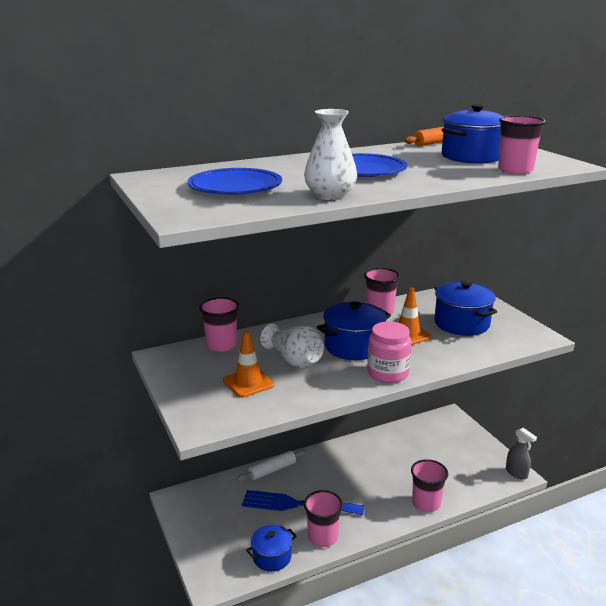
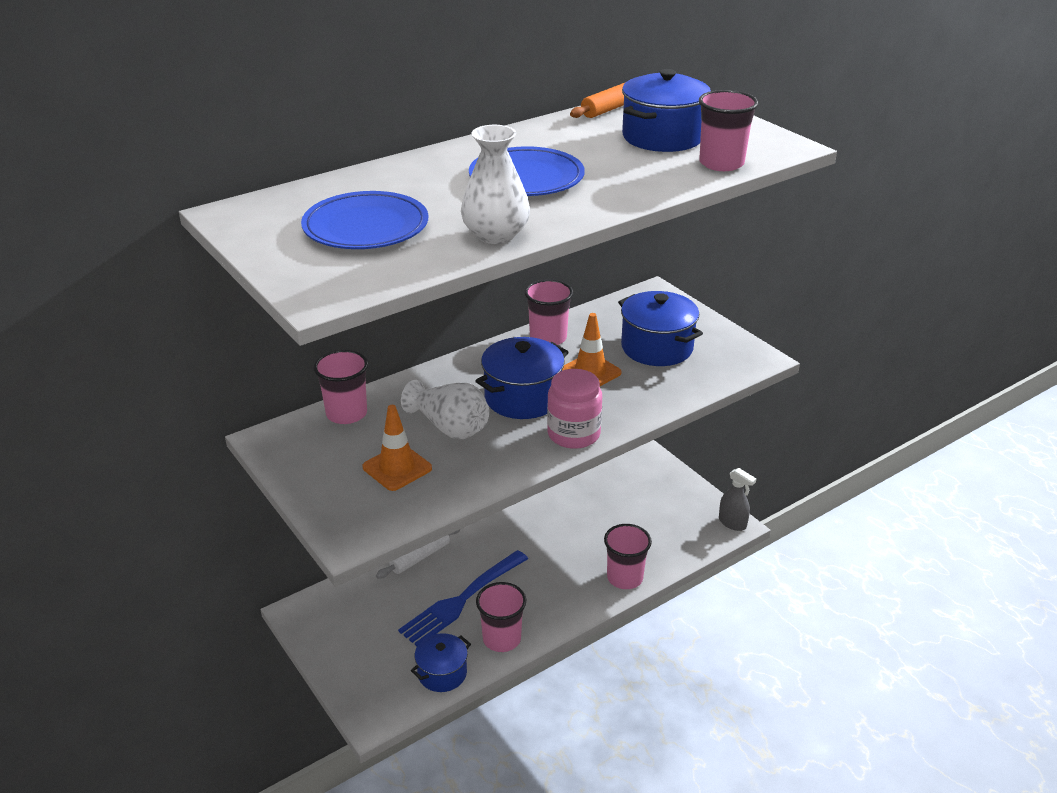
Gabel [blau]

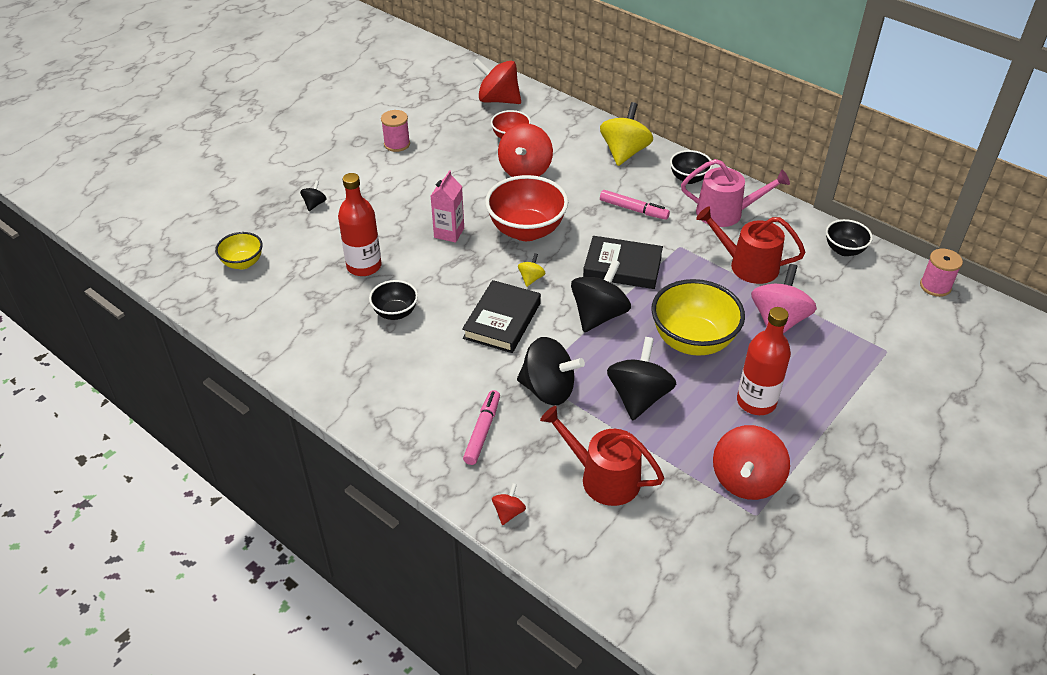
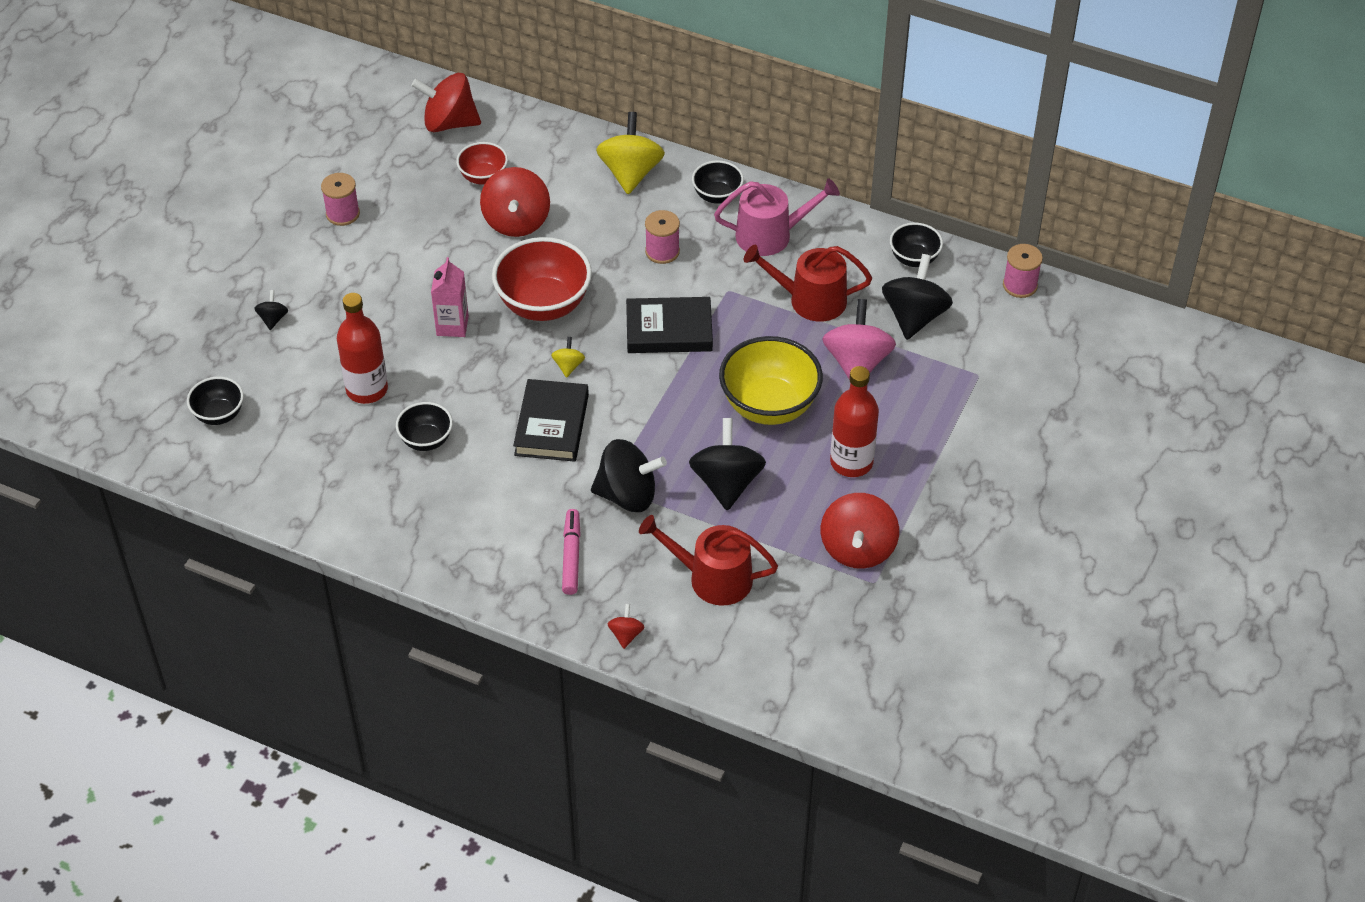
Kreisel [schwarz] (4th from left); Garnrolle [rosa] (2nd from left); Schüssel [schwarz] (1st from left)

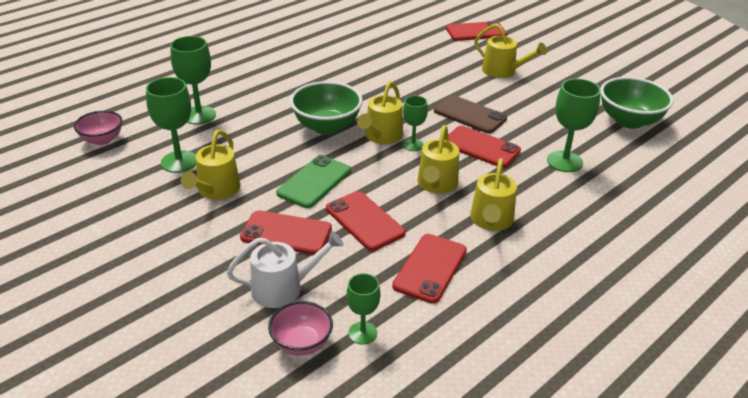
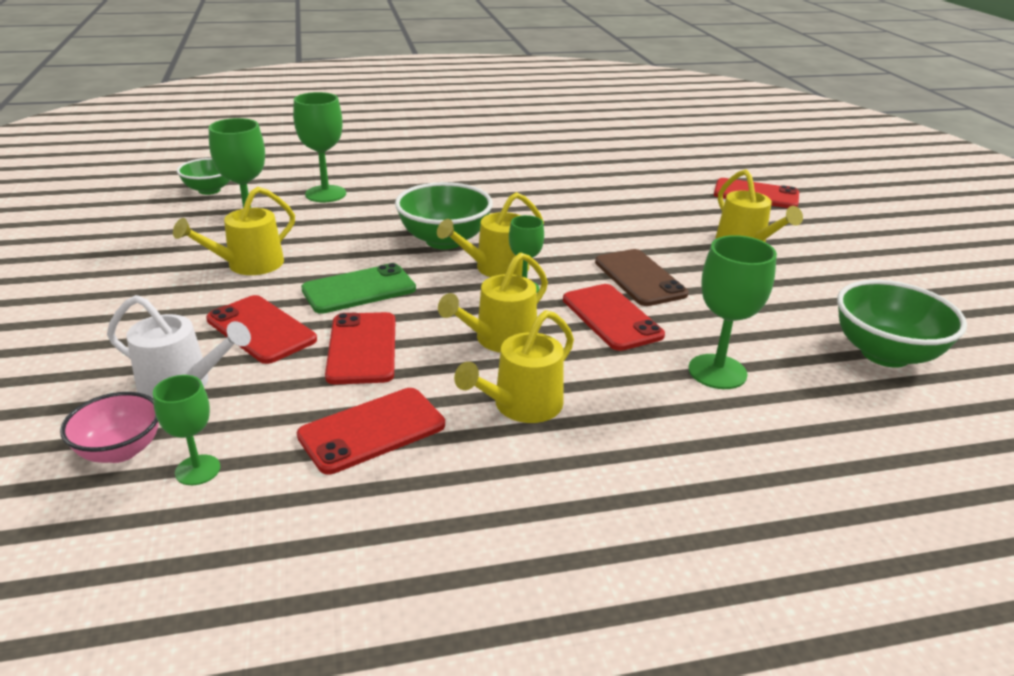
Schüssel [grün] (1st from left)

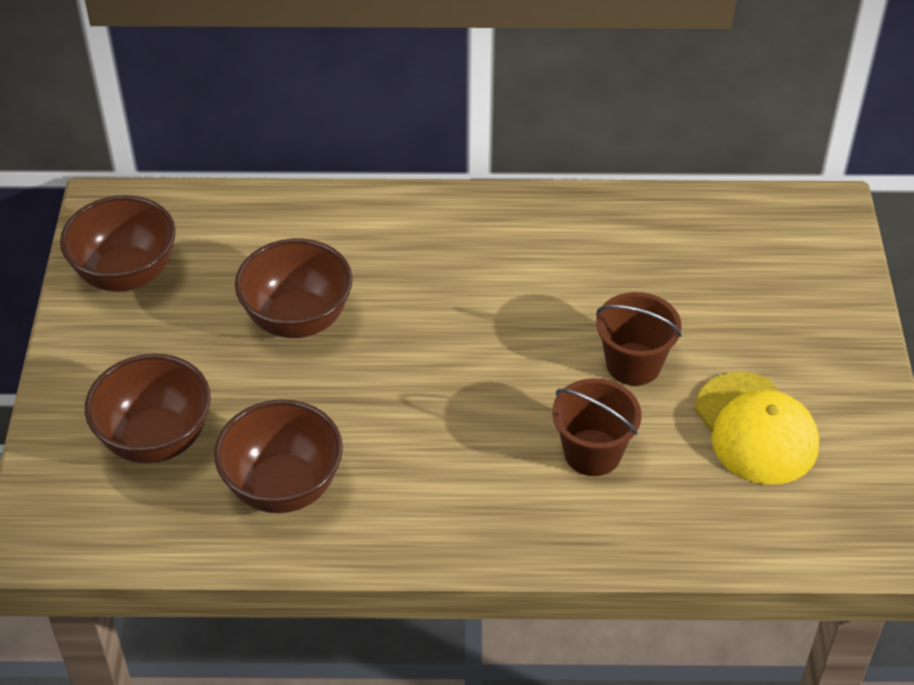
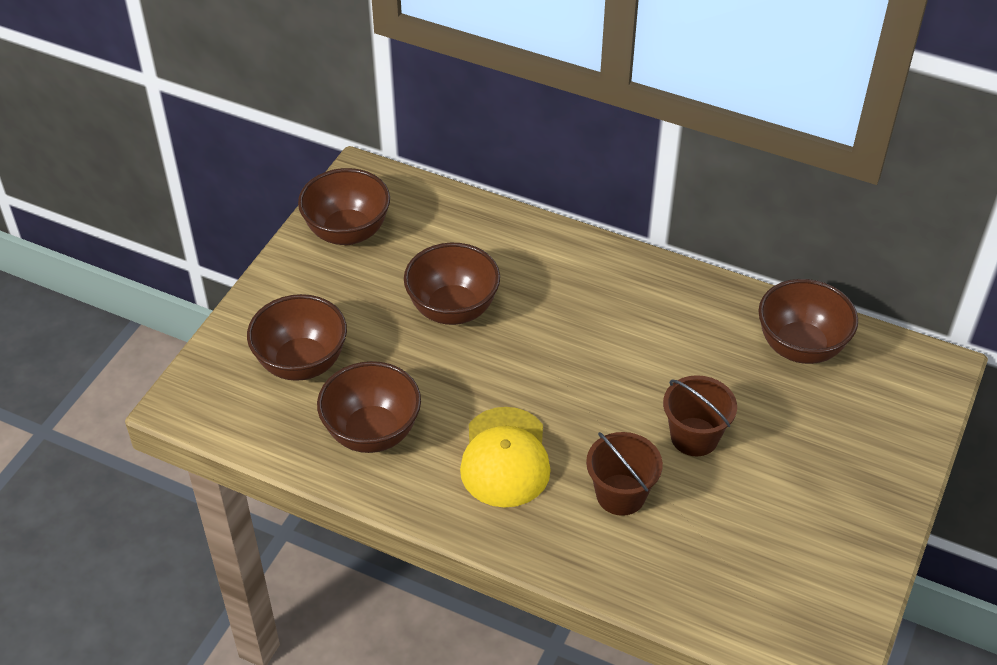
Schüssel [braun] (5th from left); Kappe [gelb]

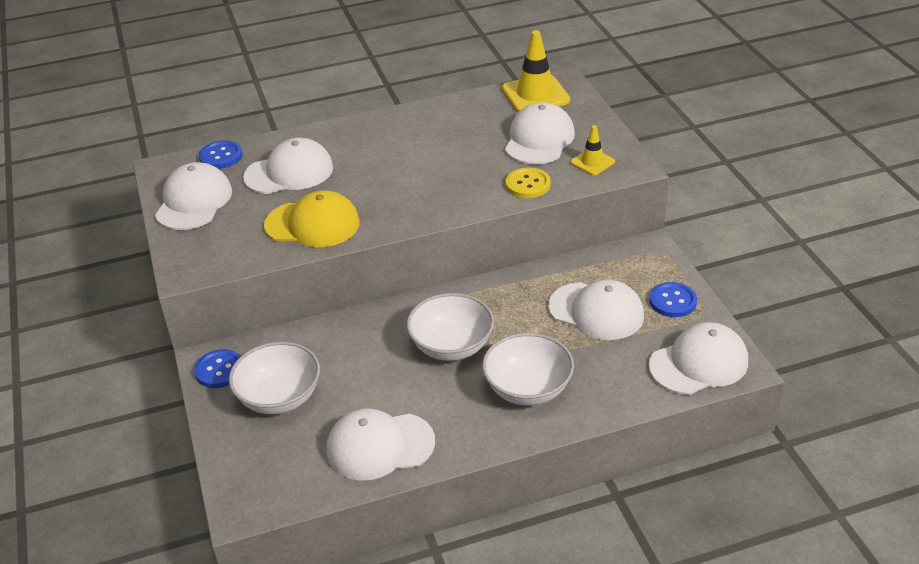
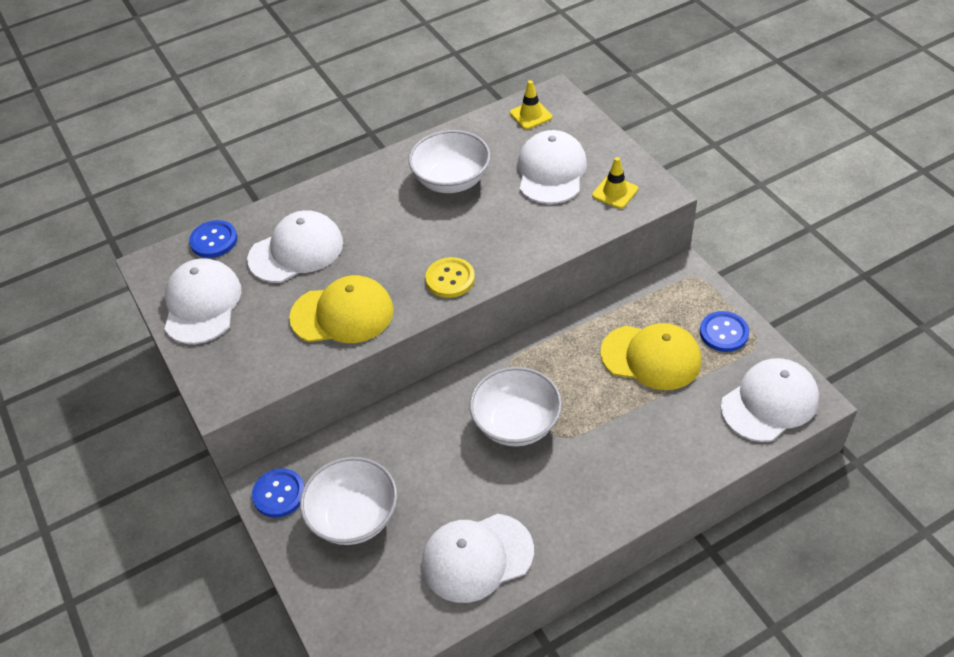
Schüssel [weiß] (2nd from left); Knopf [gelb]; Kappe [gelb] (2nd from left); Leitkegel [gelb] (1st from left)

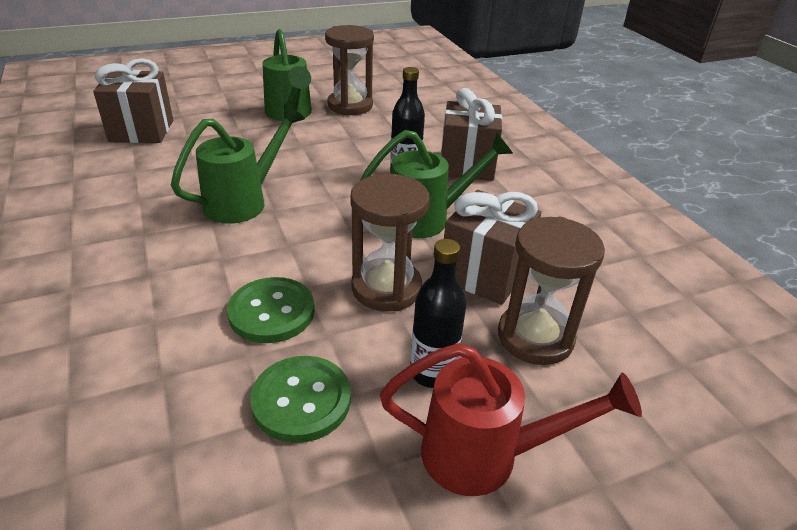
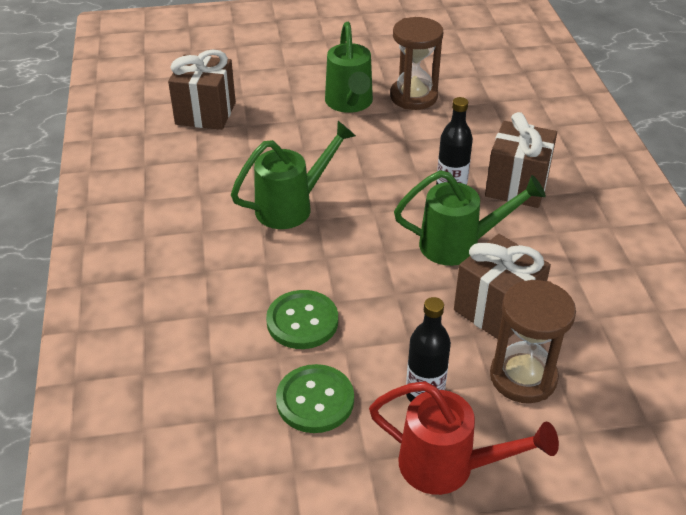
Sanduhr [braun] (2nd from left in the first image)

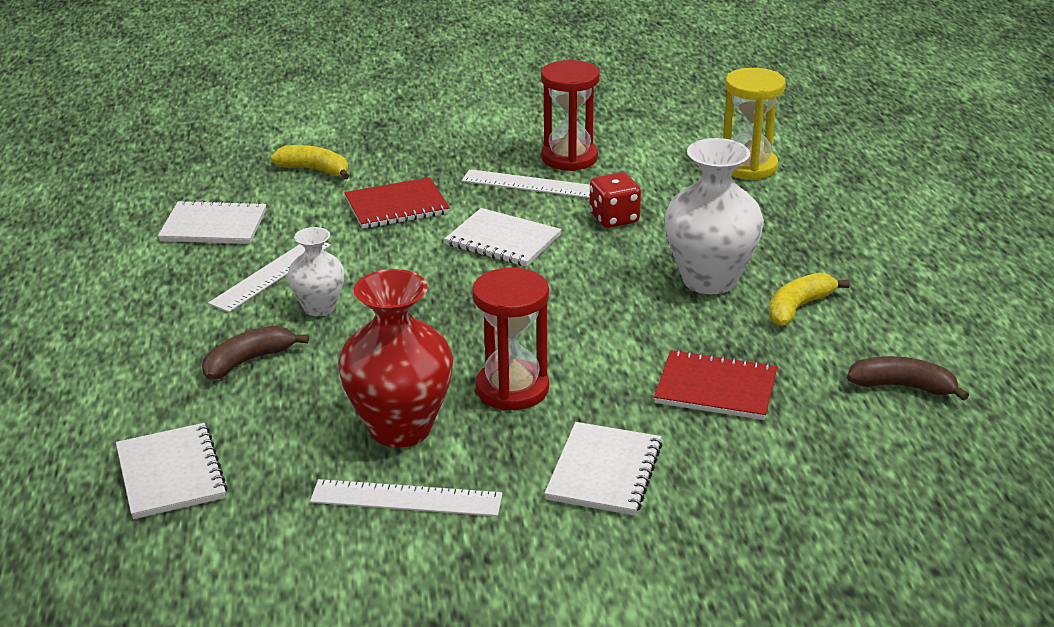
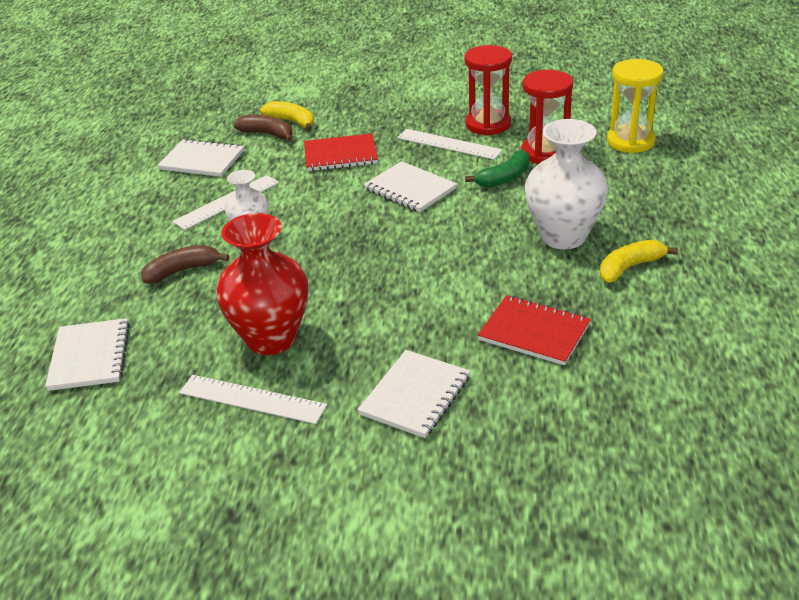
Sanduhr [rot] (2nd from left); Banane [braun] (2nd from left); Banane [grün]

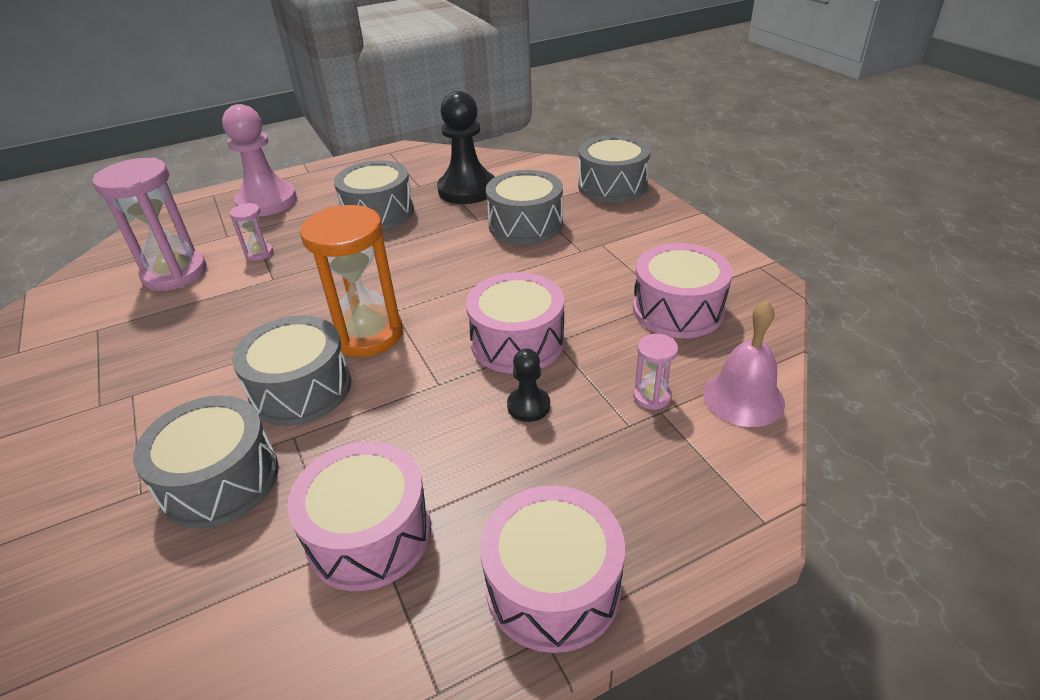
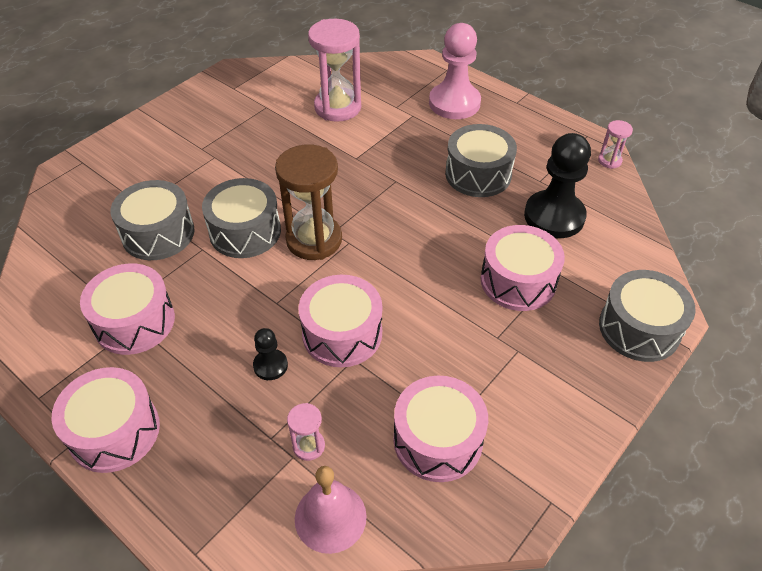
Sanduhr [rosa] (3rd from left); Sanduhr [braun]; Trommel [rosa] (5th from left)

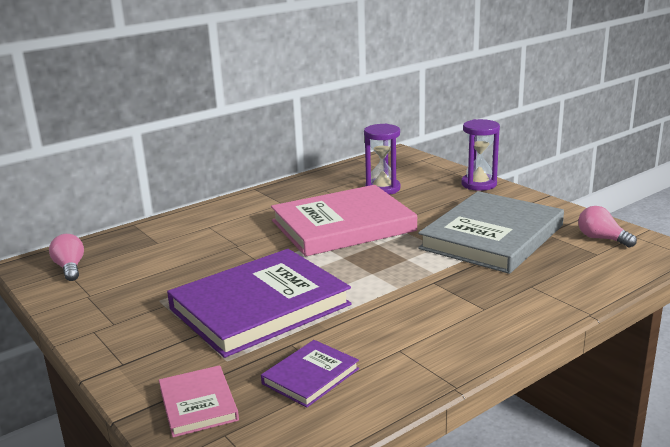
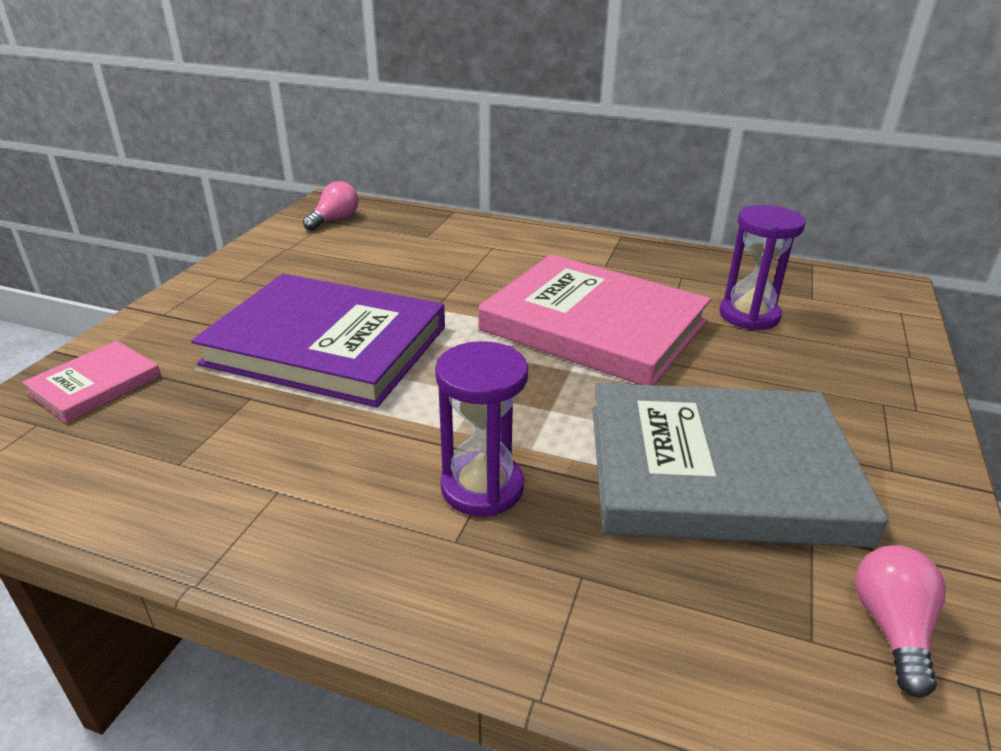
Buch [lila] (2nd from left in the first image); Sanduhr [lila] (1st from left)

